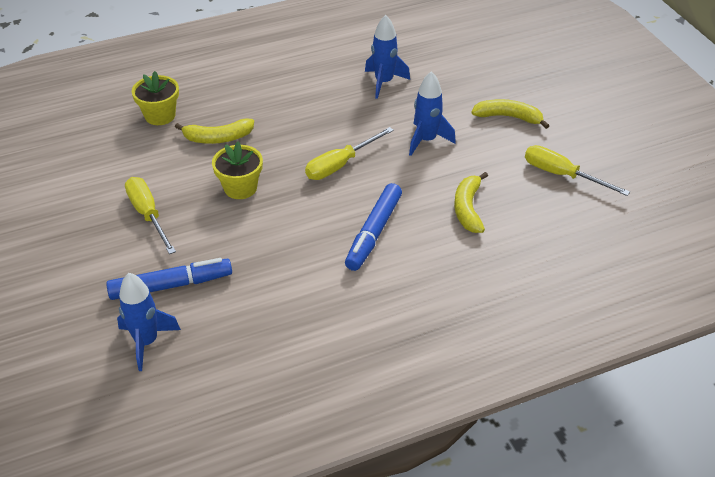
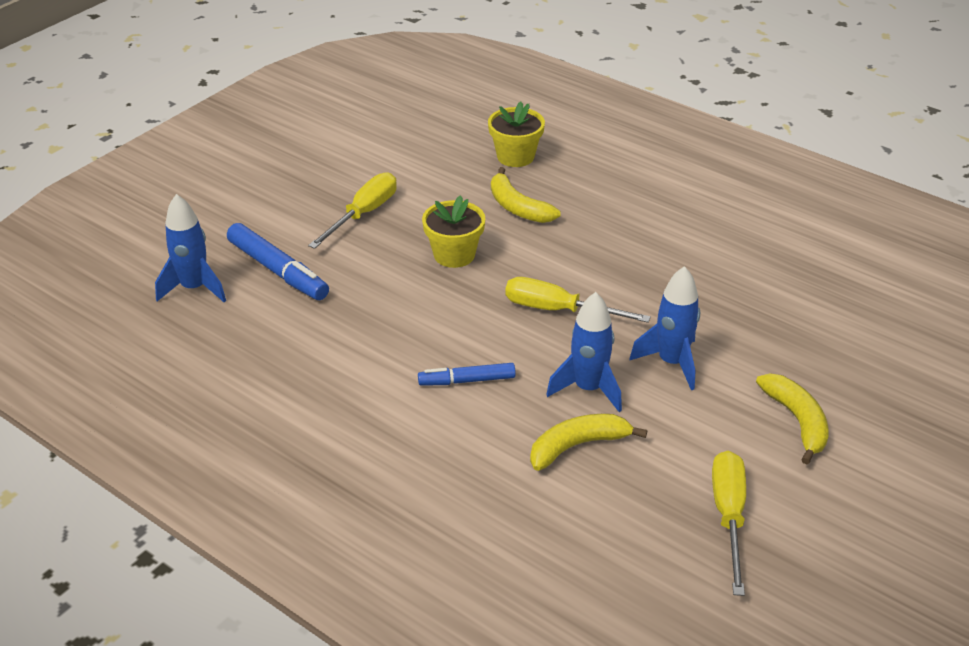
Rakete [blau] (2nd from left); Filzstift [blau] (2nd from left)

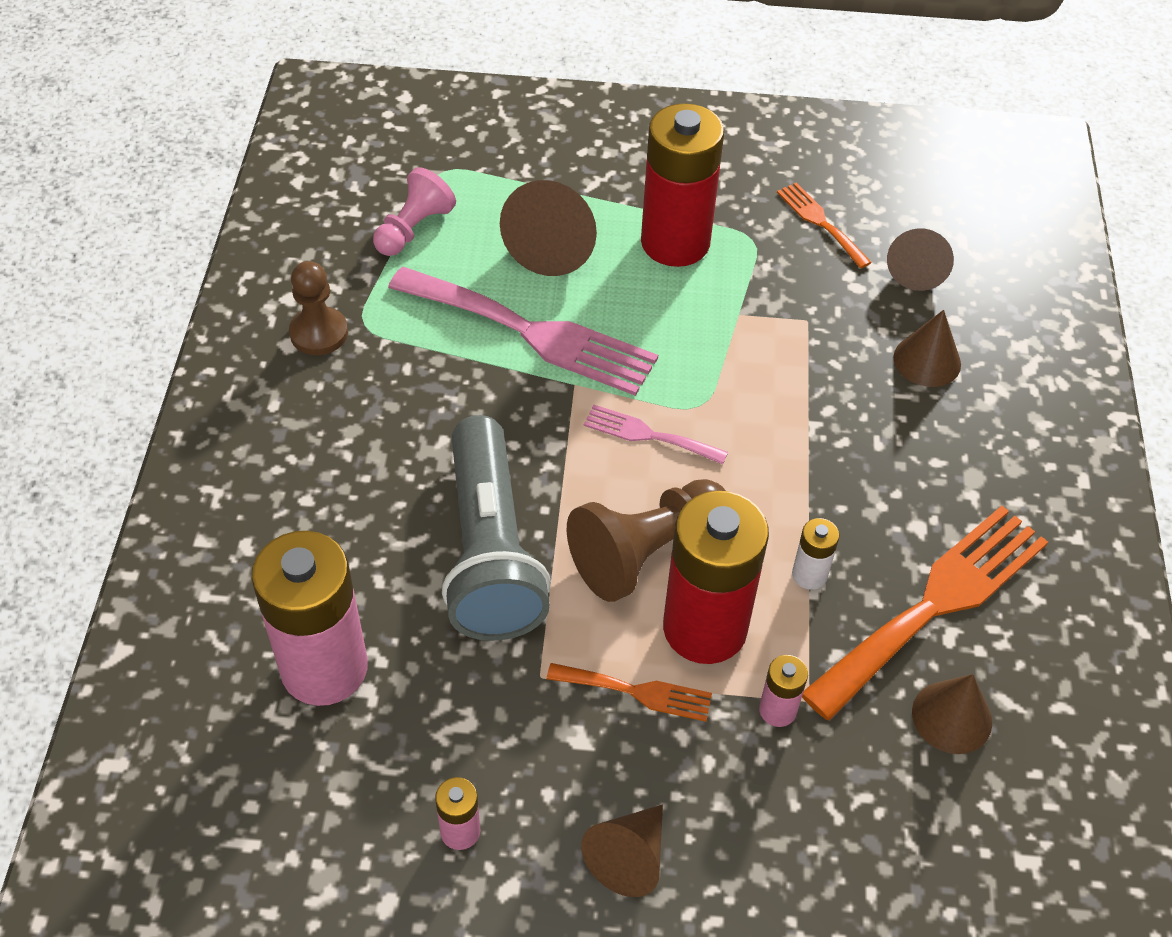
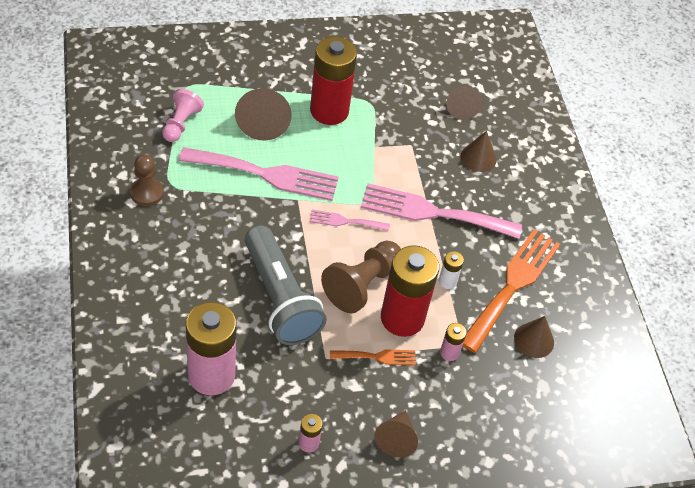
Gabel [orange] (2nd from left in the first image); Gabel [rosa] (3rd from left)

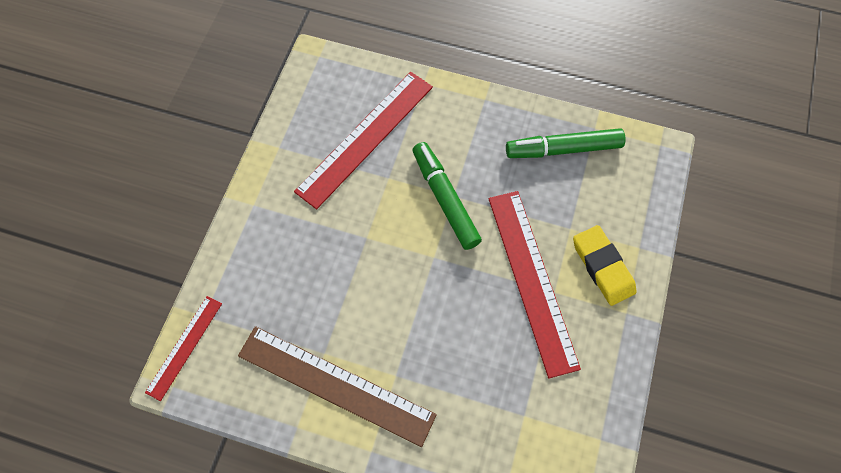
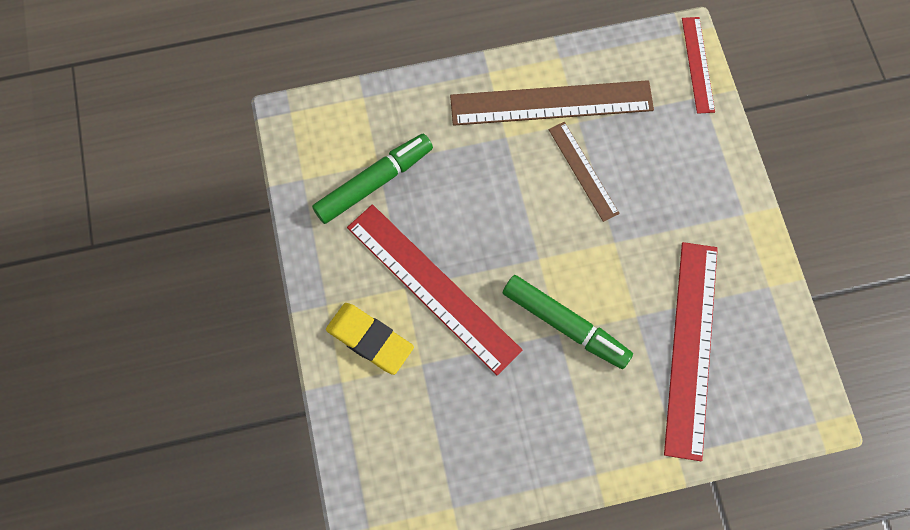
Lineal [braun] (2nd from left); Filzstift [grün] (1st from left)

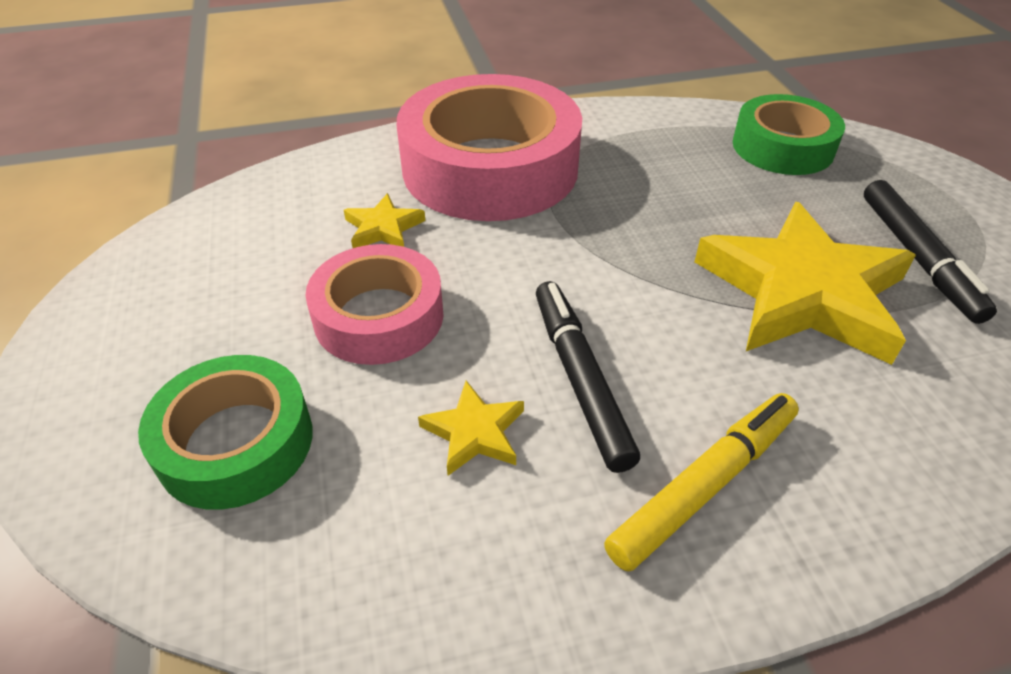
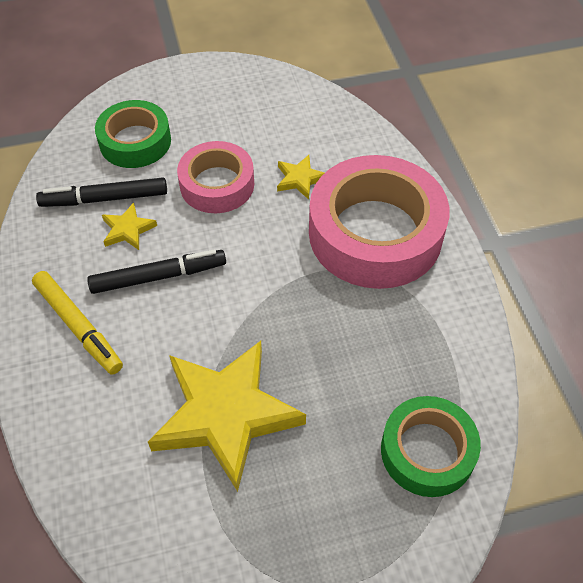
Filzstift [schwarz] (1st from left)

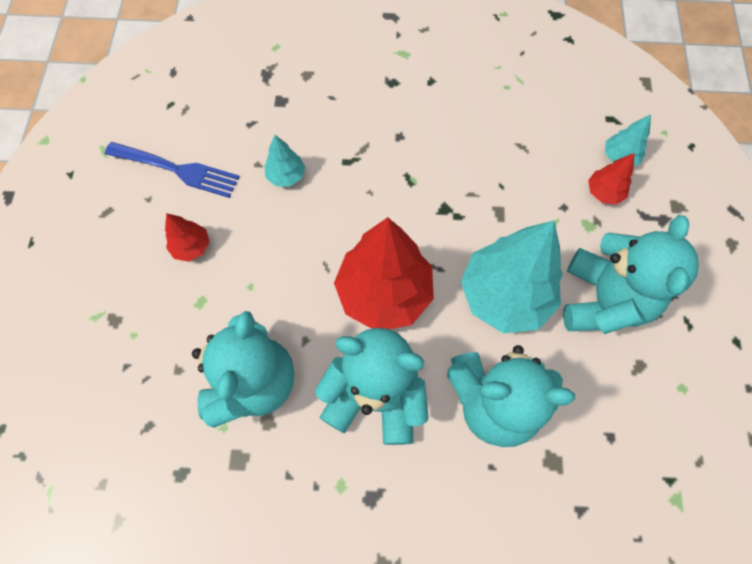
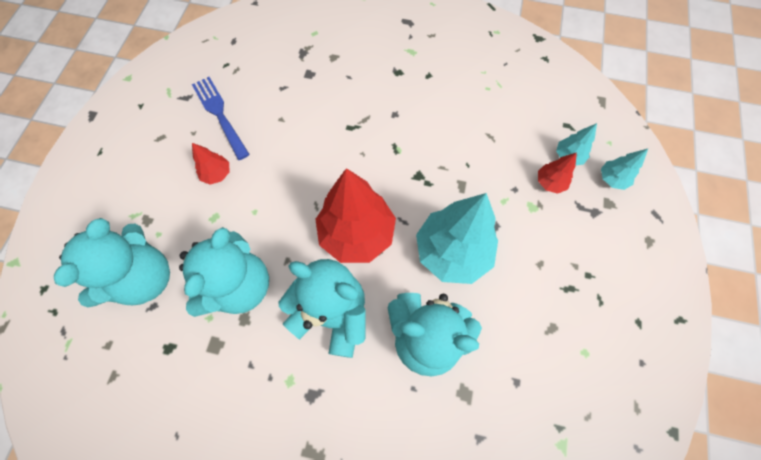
Baum [türkis] (3rd from left); Teddybär [türkis] (1st from left); Gabel [blau]

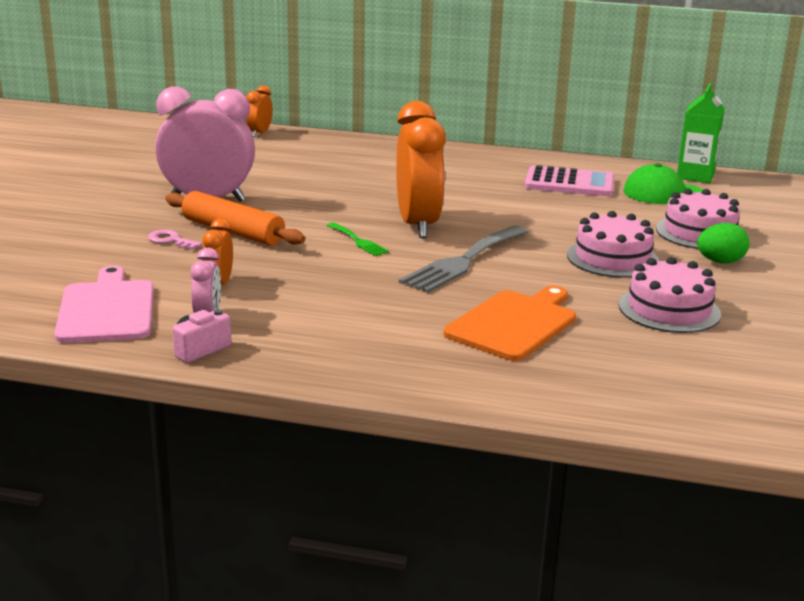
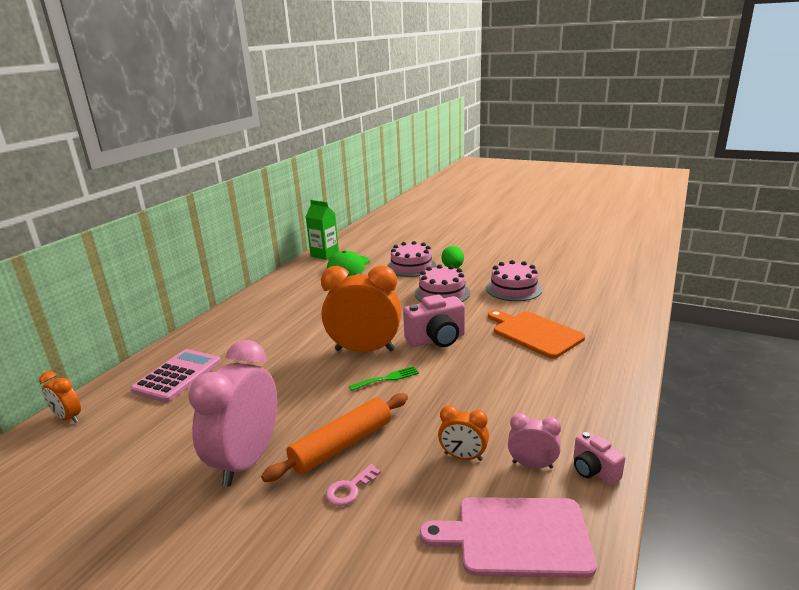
Taschenrechner [rosa]; Kamera [rosa] (1st from left)

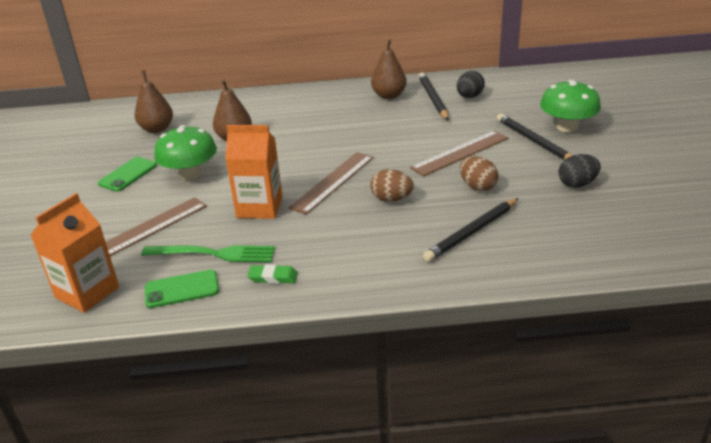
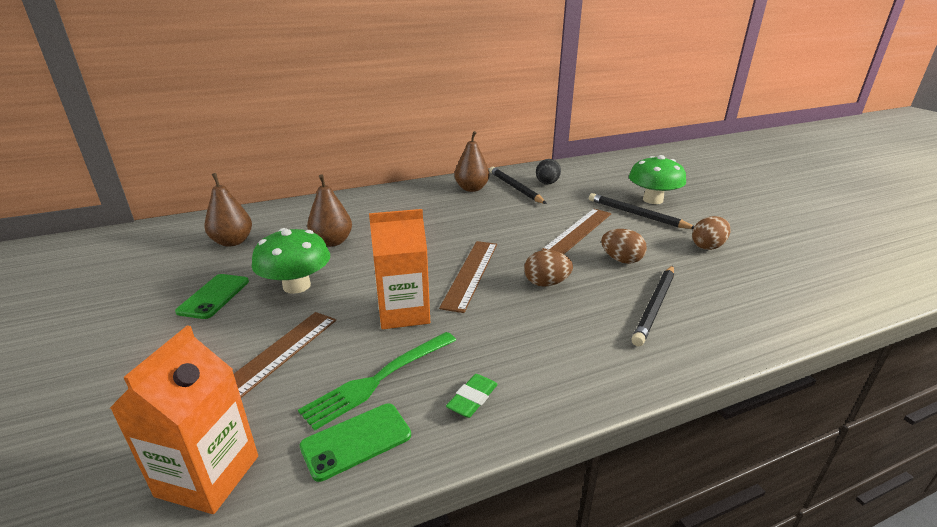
Ei [braun] (3rd from left); Gabel [grün]; Radiergummi [grün]

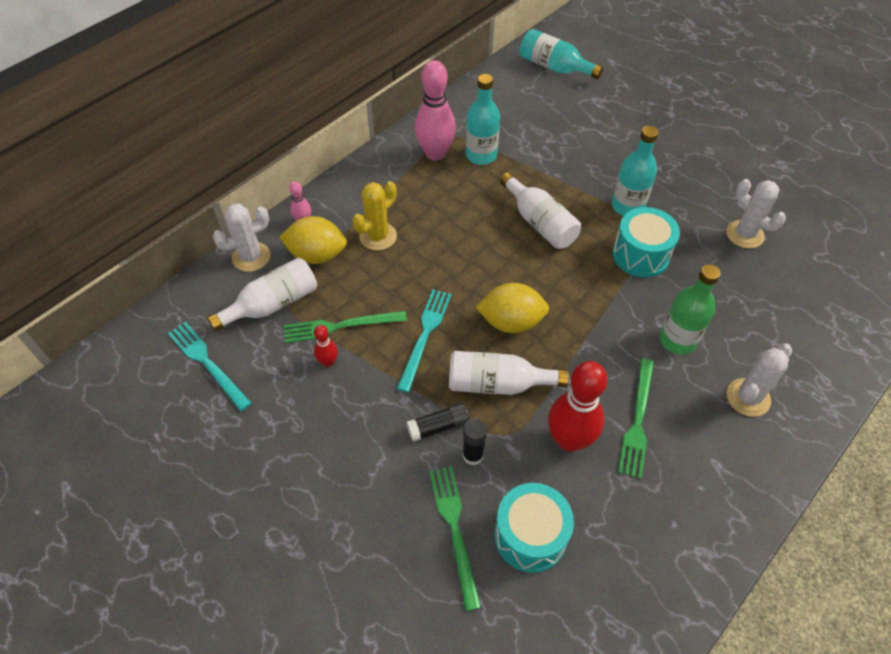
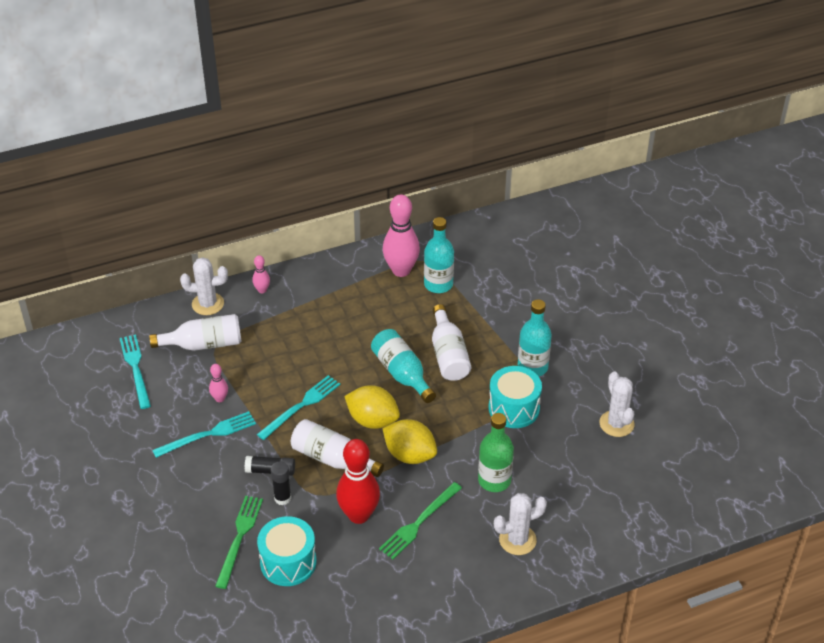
Gabel [grün] (1st from left in the first image); Kaktus [gelb]; Gabel [türkis] (2nd from left); Zitrone [gelb] (2nd from left); Flasche [türkis] (1st from left); Bowlingkegel [rosa] (1st from left)

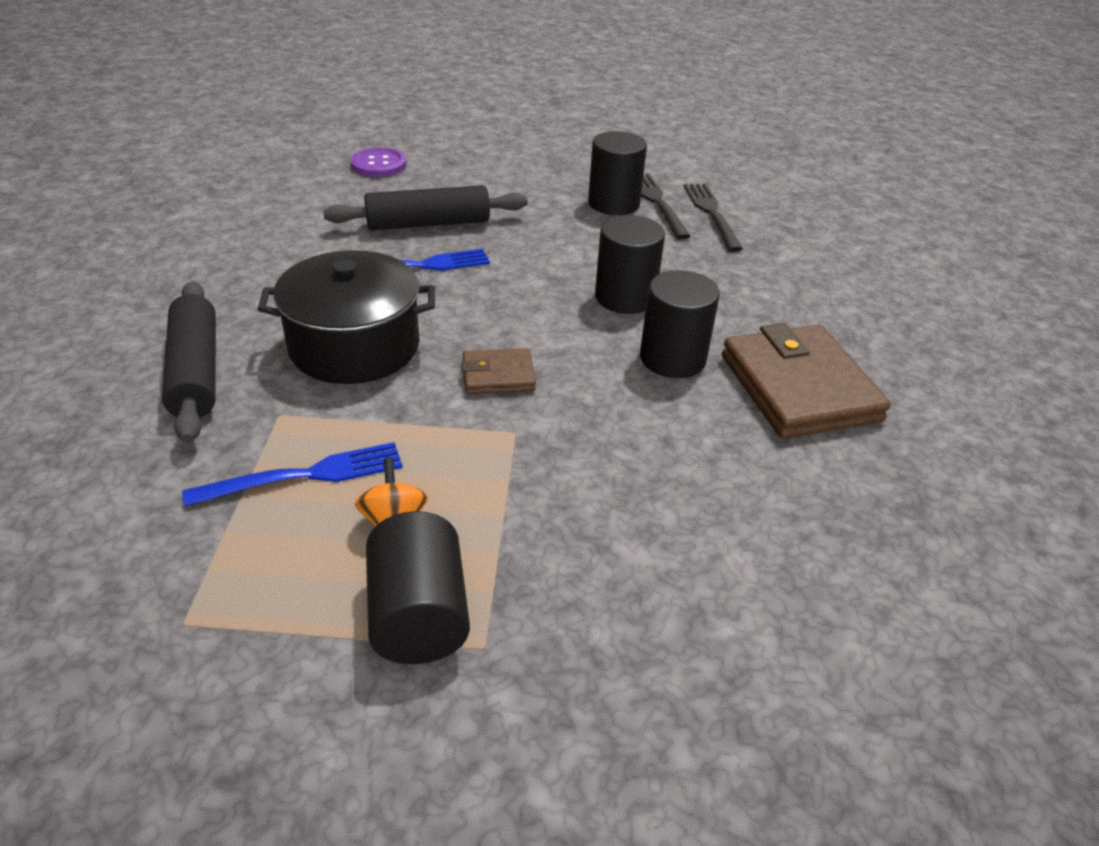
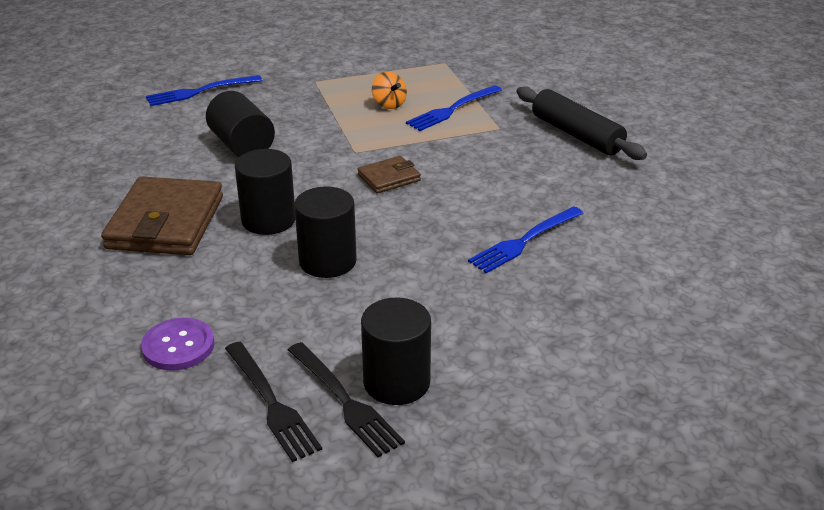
Kochtopf [schwarz]; Nudelholz [schwarz] (2nd from left in the first image); Gabel [blau] (1st from left); Knopf [lila]; Vollzylinder [schwarz] (1st from left); Geldbörse [braun] (1st from left)

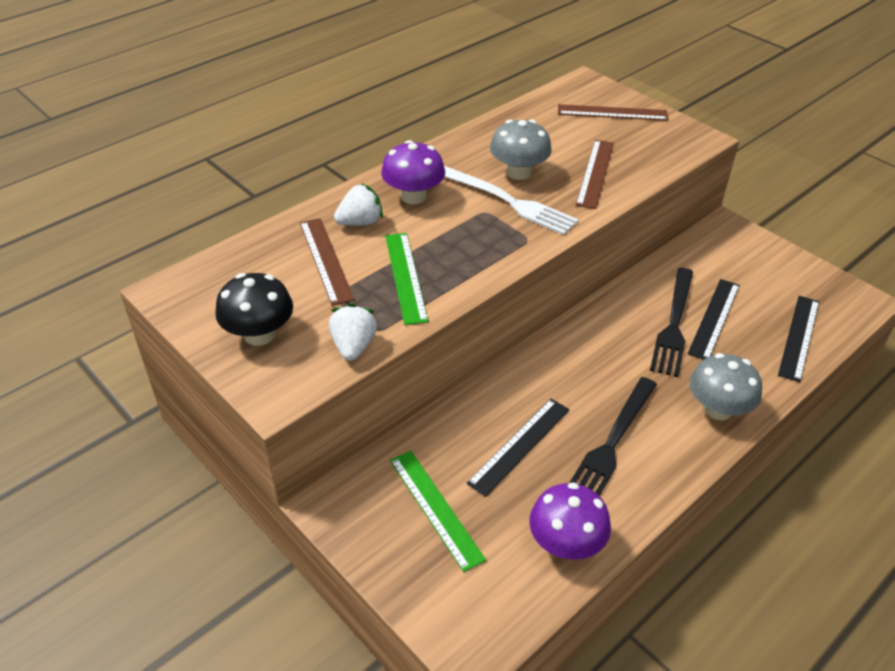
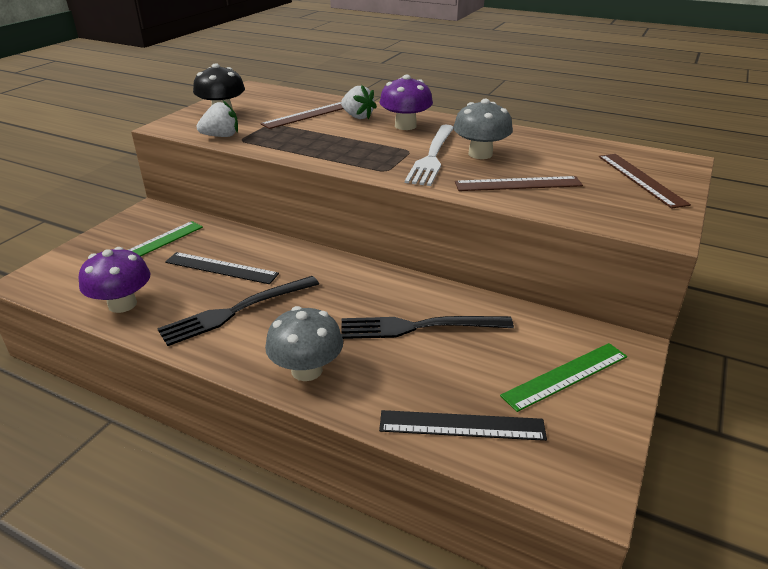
Lineal [schwarz] (2nd from left in the first image); Lineal [grün] (2nd from left); Gabel [schwarz] (1st from left)

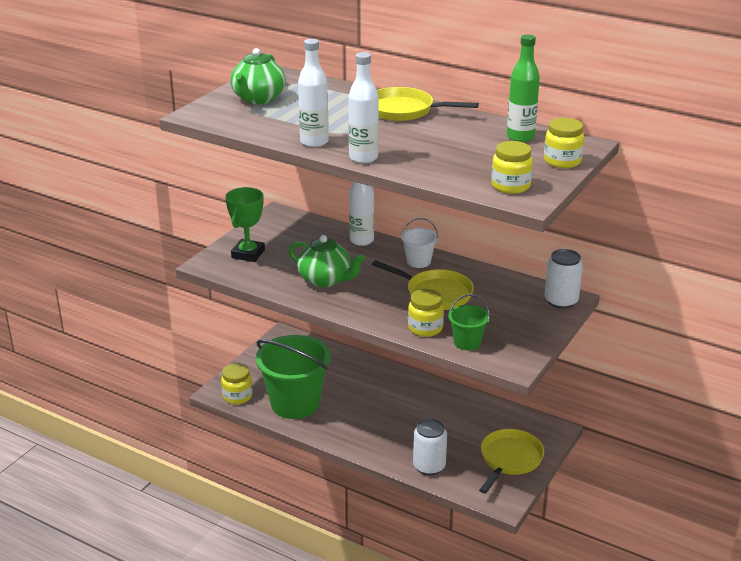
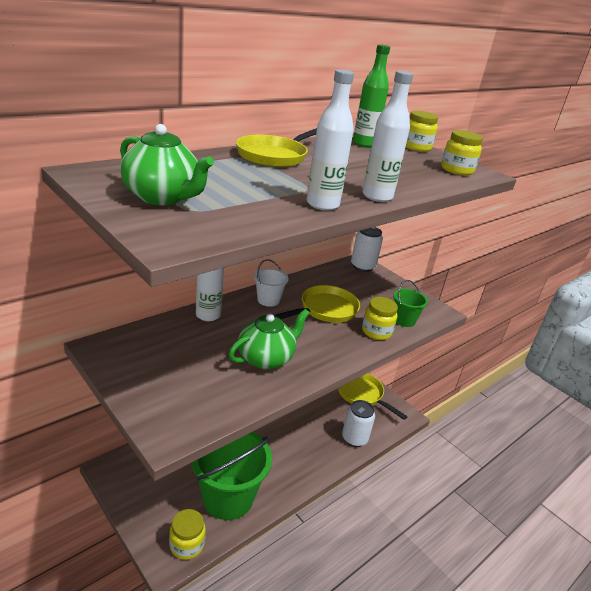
Pokal [grün]

